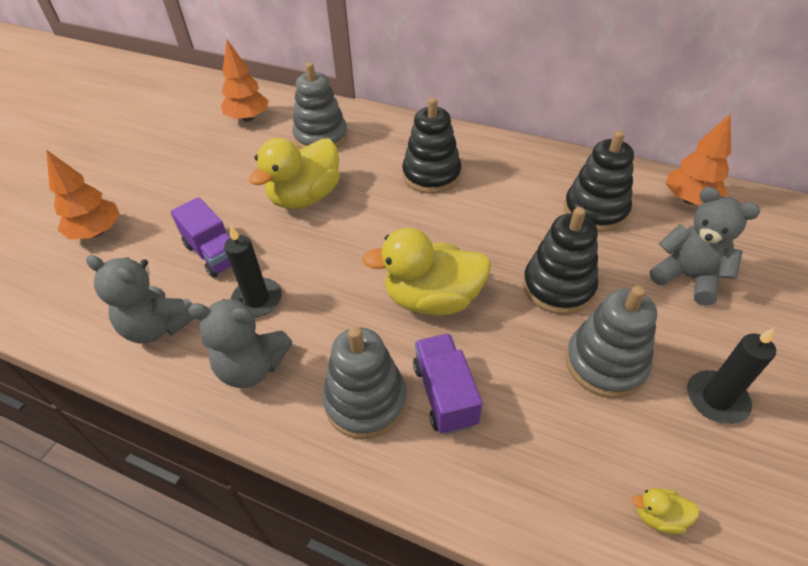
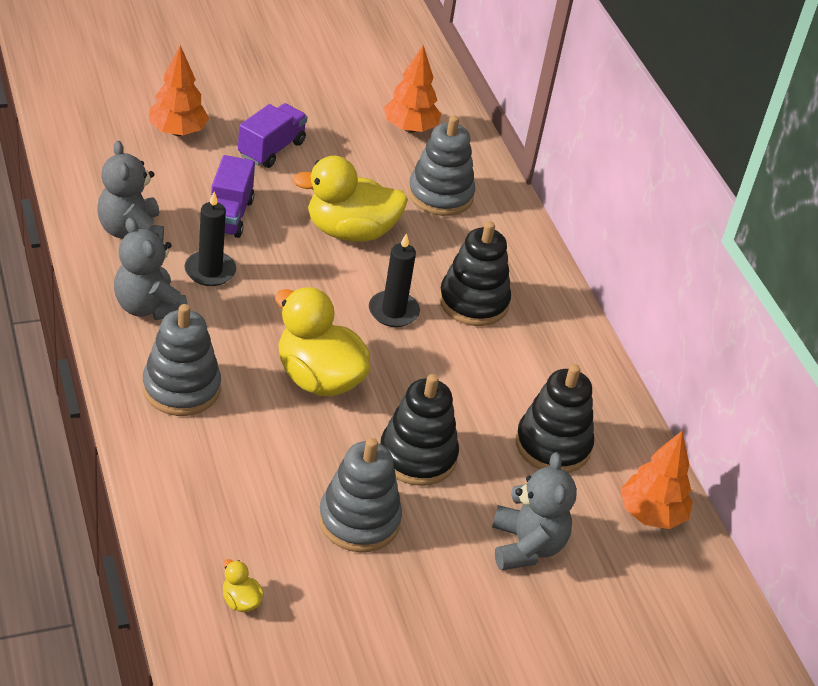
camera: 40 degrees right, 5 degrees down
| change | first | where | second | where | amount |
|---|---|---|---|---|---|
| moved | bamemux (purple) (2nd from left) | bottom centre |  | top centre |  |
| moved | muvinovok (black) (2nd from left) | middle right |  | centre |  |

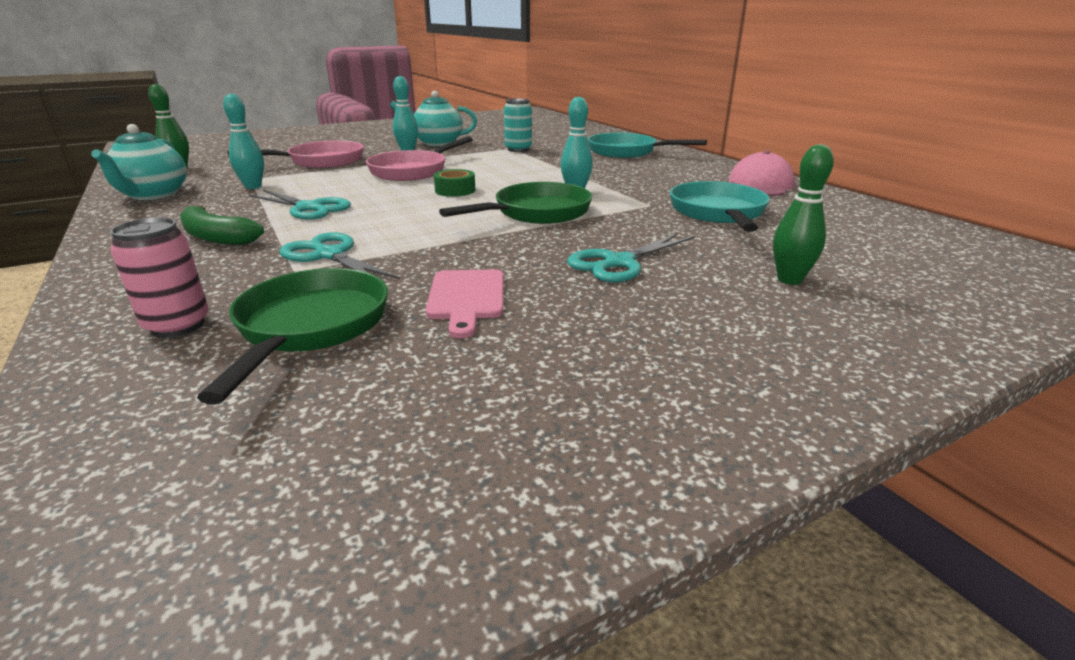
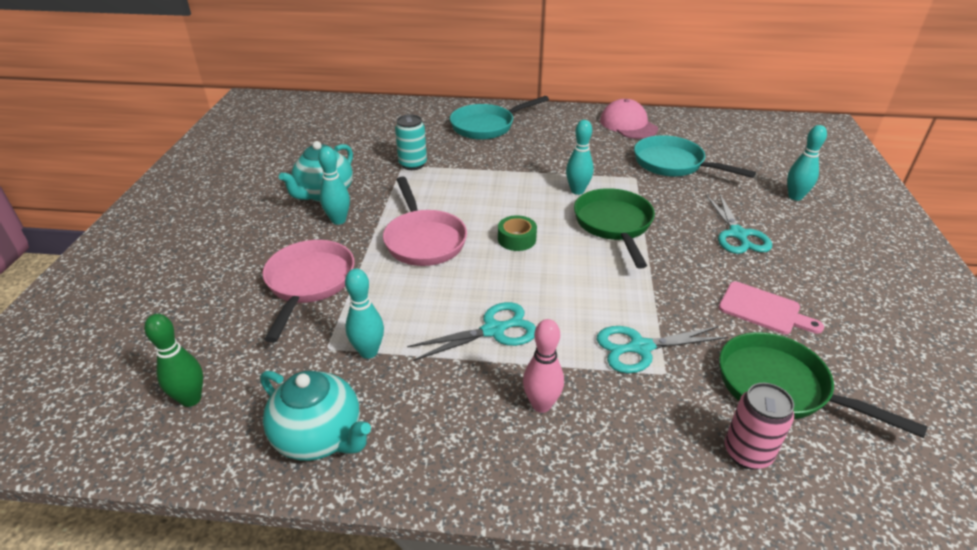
camera: 55 degrees left, 10 degrees up
| change | first | where | second | where | amount |
|---|---|---|---|---|---|
| replaced | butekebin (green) | middle left | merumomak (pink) | centre |  |
| recoloured | merumomak (green) (2nd from left) | top right | merumomak (turquoise) (4th from left) | top right |  |

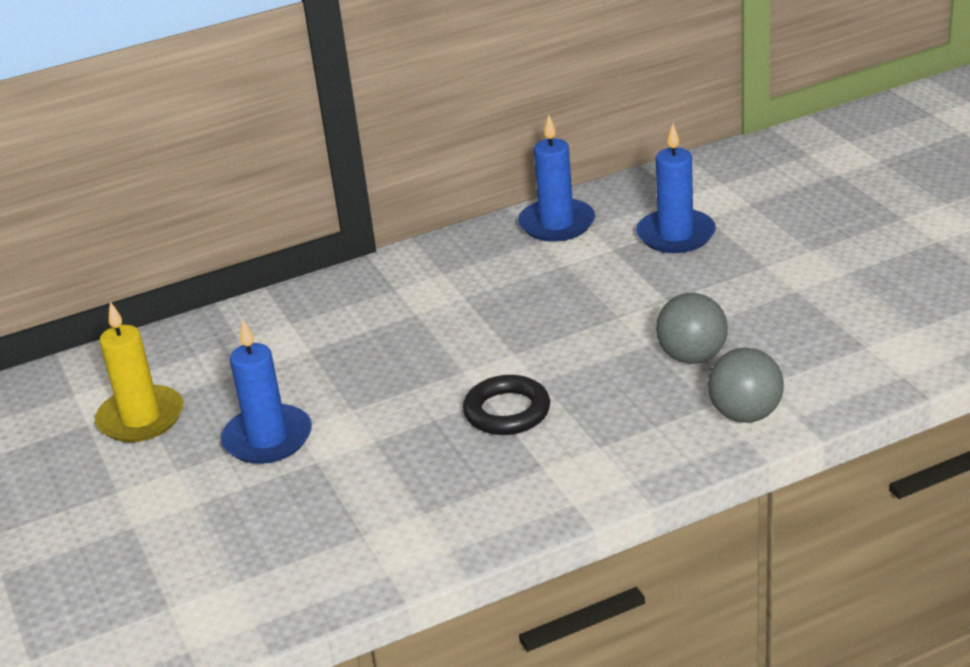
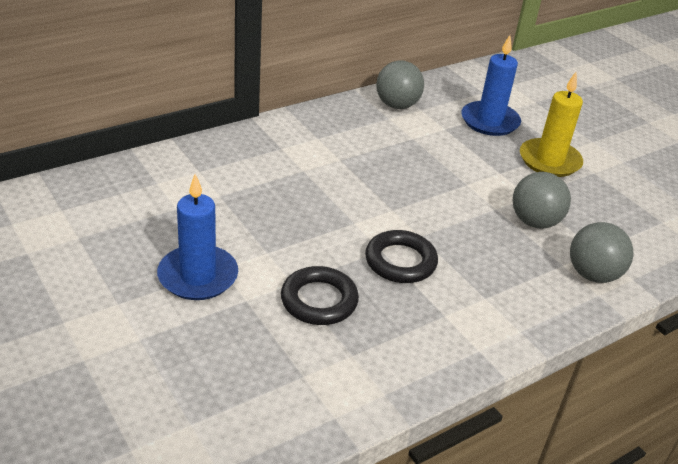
camera: 15 degrees left, 5 degrees up
| change | first | where | second | where | amount |
|---|---|---|---|---|---|
| added |  |  | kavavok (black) (1st from left) | centre |  |
| replaced | muvinovok (blue) (2nd from left) | top centre | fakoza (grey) (1st from left) | top centre |  |
| moved | muvinovok (yellow) | middle left |  | top right |  |

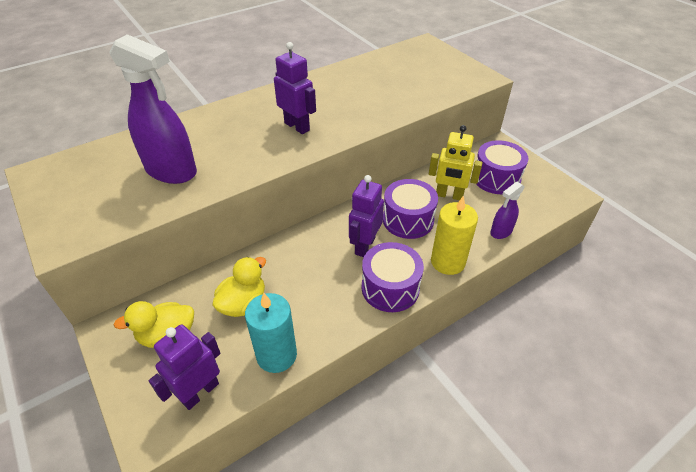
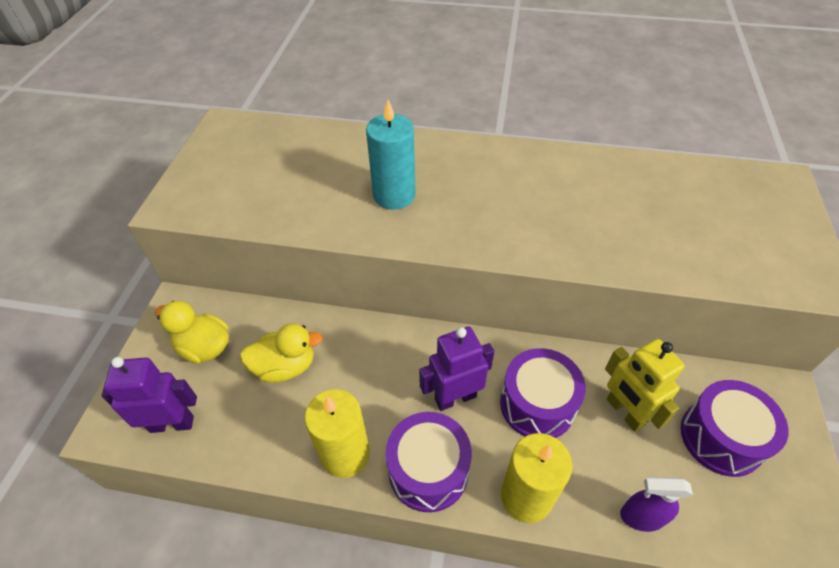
camera: 45 degrees right, 5 degrees up
| change | first | where | second | where | amount |
|---|---|---|---|---|---|
| added |  |  | muvinovok (yellow) (1st from left) | bottom centre |  |
| moved | muvinovok (turquoise) | bottom centre |  | top centre |  |
| removed | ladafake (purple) (1st from left) | top left |  |  |  |
| removed | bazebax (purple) (2nd from left) | top centre |  |  |  |

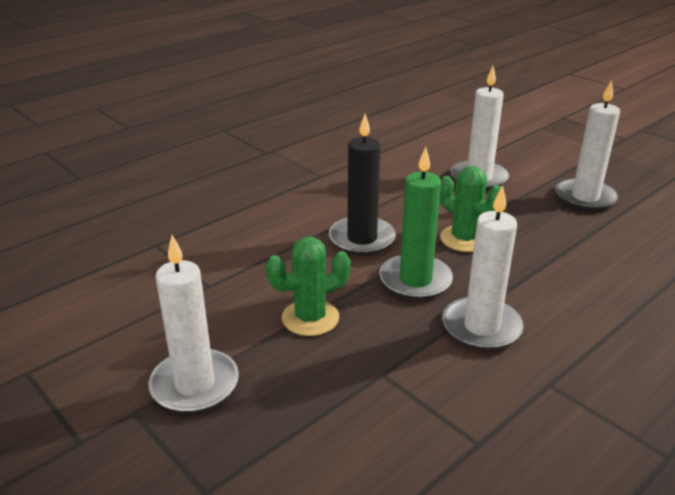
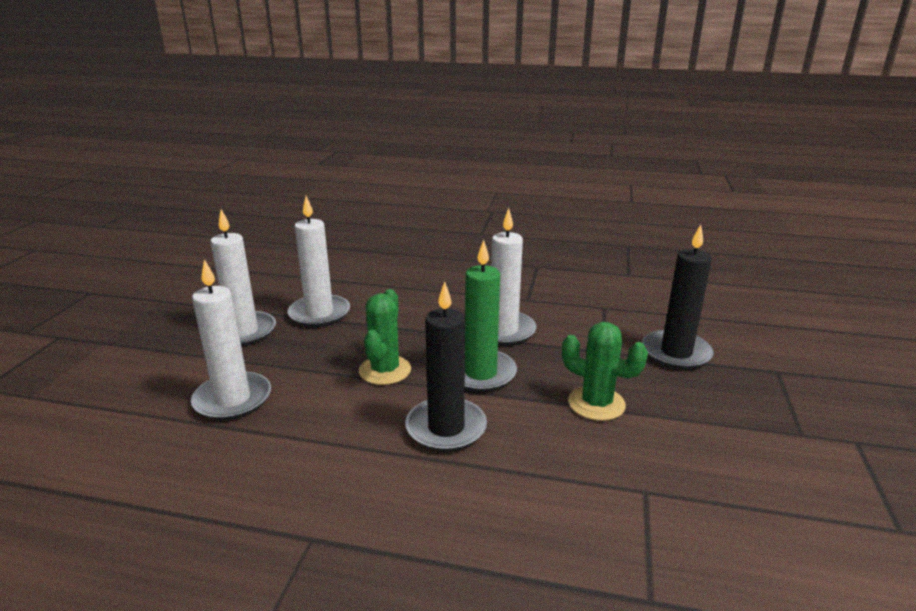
camera: 125 degrees left, 5 degrees down
| change | first | where | second | where | amount |
|---|---|---|---|---|---|
| moved | muvinovok (white) (1st from left in the first image) | middle left | muvinovok (white) (3rd from left) | centre |  |
| added |  |  | muvinovok (black) (2nd from left) | middle right |  |

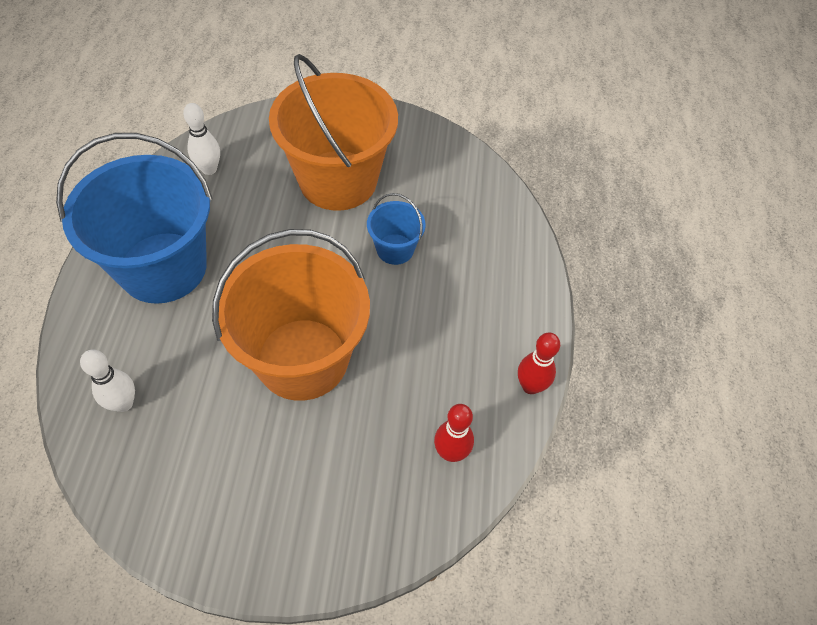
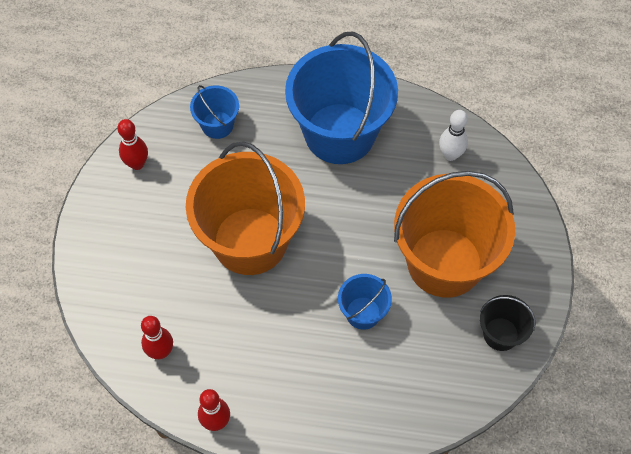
camera: 95 degrees right, 5 degrees up
| change | first | where | second | where | amount |
|---|---|---|---|---|---|
| added |  |  | merumomak (red) (1st from left) | top left |  |
| replaced | merumomak (white) (1st from left) | middle left | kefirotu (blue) (1st from left) | top centre |  |
| added |  |  | kefirotu (black) | bottom right |  |

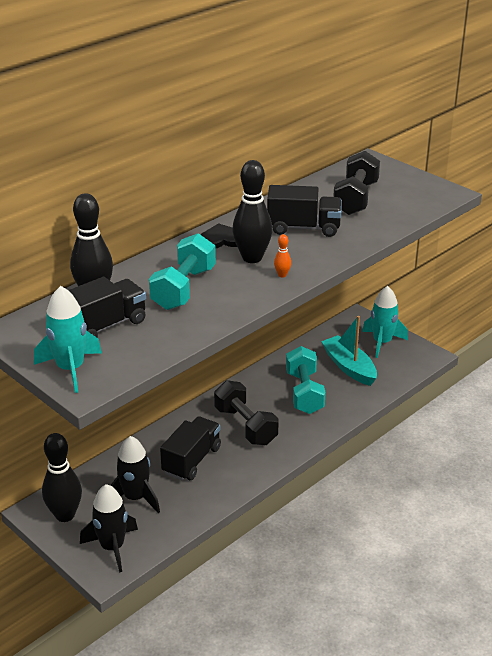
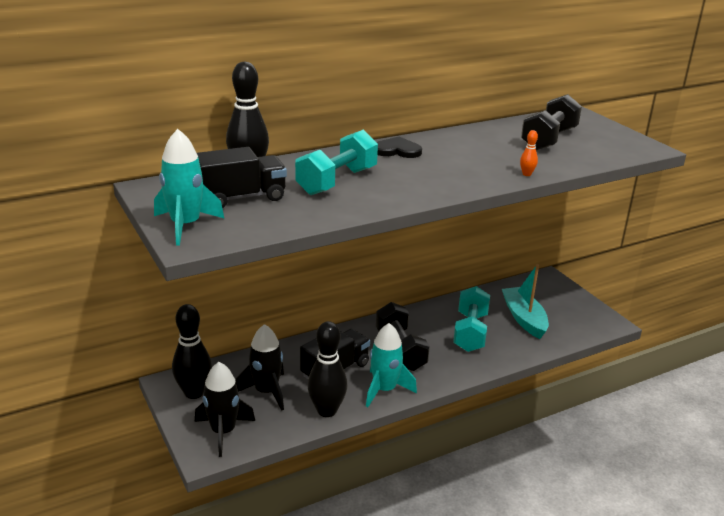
camera: 15 degrees right, 5 degrees down
| change | first | where | second | where | amount |
|---|---|---|---|---|---|
| moved | merumomak (black) (3rd from left) | top centre |  | bottom centre |  |
| moved | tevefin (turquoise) (2nd from left) | middle right |  | bottom centre |  |
| moved | merumomak (orange) | centre |  | top right |  |
| removed | bamemux (black) (3rd from left) | top centre |  |  |  |

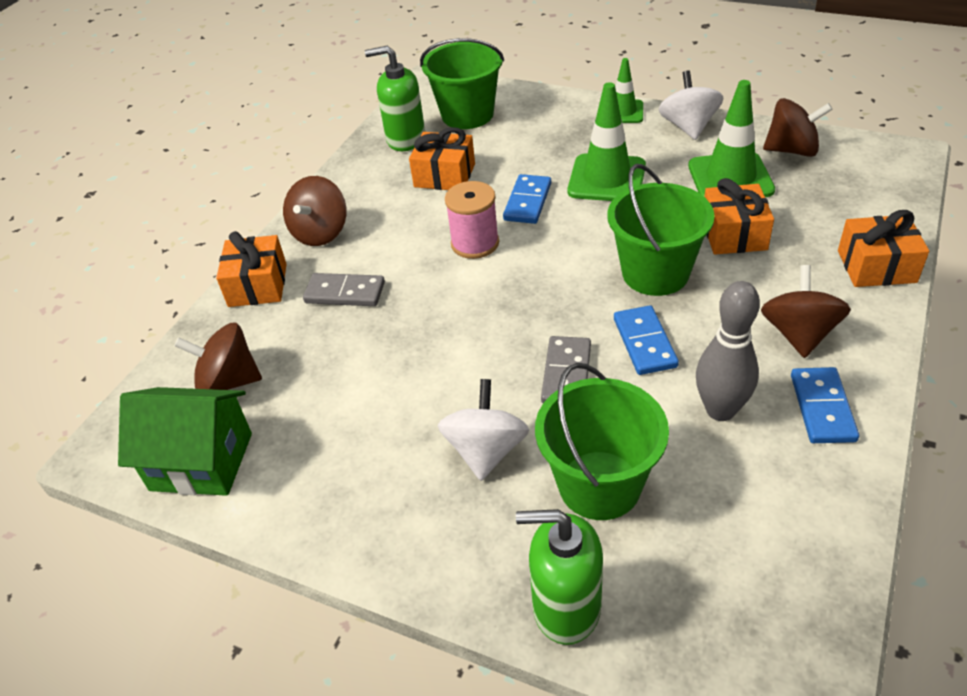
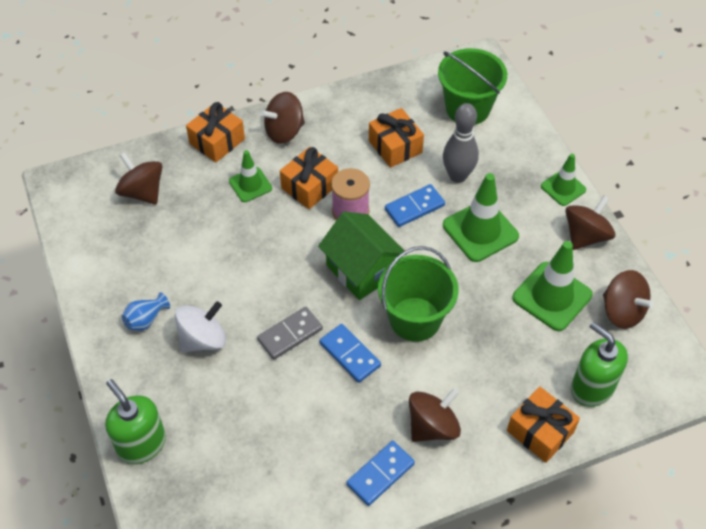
camera: 40 degrees right, 10 degrees up
| change | first | where | second | where | amount |
|---|---|---|---|---|---|
| added |  |  | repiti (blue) | middle left |  |
| replaced | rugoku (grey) (1st from left) | centre | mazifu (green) (1st from left) | top centre |  |
| moved | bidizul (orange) (3rd from left in the first image) | top right | bidizul (orange) (2nd from left) | centre |  |
| moved | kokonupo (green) | middle left |  | centre |  |
| turned | rugoku (blue) (2nd from left in the first image) | middle right | rugoku (blue) (1st from left) | bottom centre | 75 degrees counterclockwise |
| moved | merumomak (grey) | middle right |  | top centre |  |
| recoloured | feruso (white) (2nd from left) | top right | feruso (brown) (4th from left) | middle right |  |
| moved | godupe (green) (1st from left in the first image) | top centre | godupe (green) (2nd from left) | bottom right |  |
| removed | kefirotu (green) (2nd from left) | centre |  |  |  |

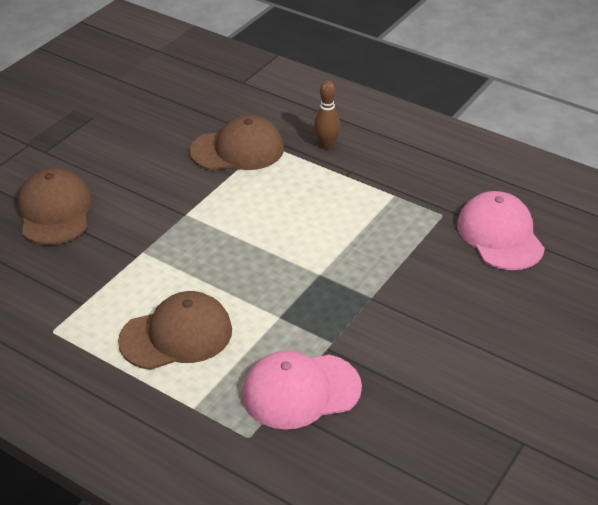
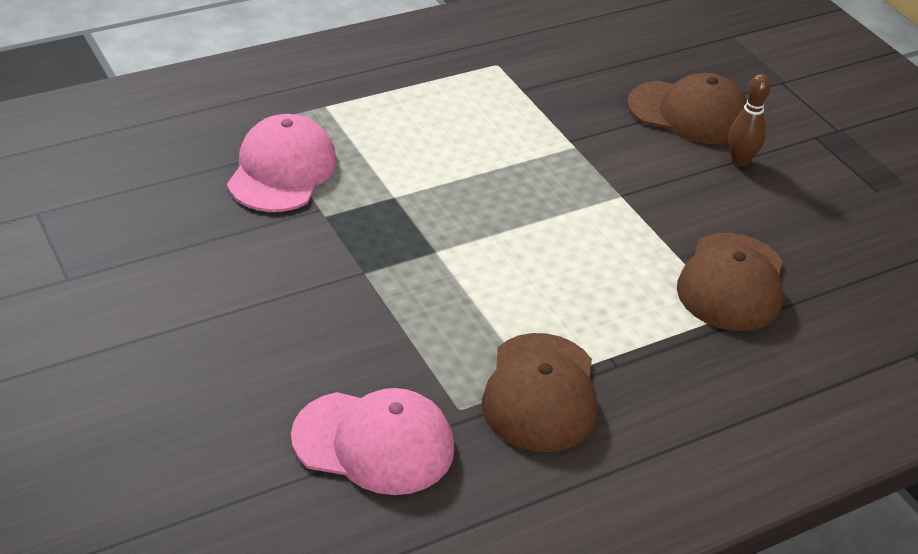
camera: 115 degrees right, 0 degrees up
| change | first | where | second | where | amount |
|---|---|---|---|---|---|
| moved | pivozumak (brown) (2nd from left in the first image) | middle left | pivozumak (brown) (1st from left) | bottom centre |  |
| moved | merumomak (brown) | top centre |  | top right |  |

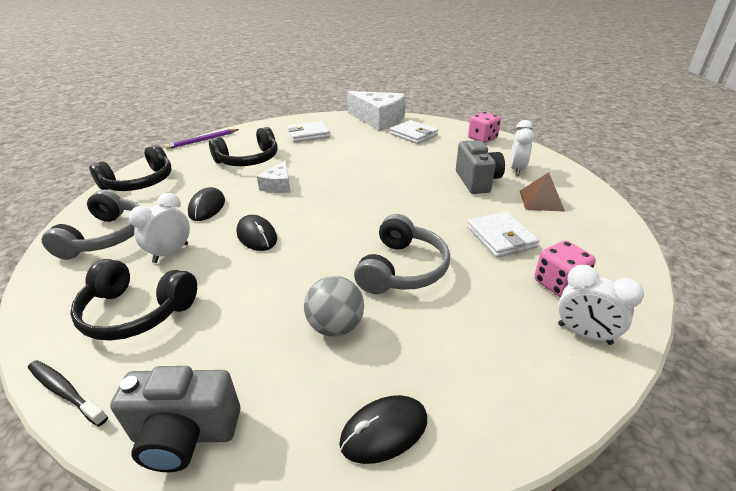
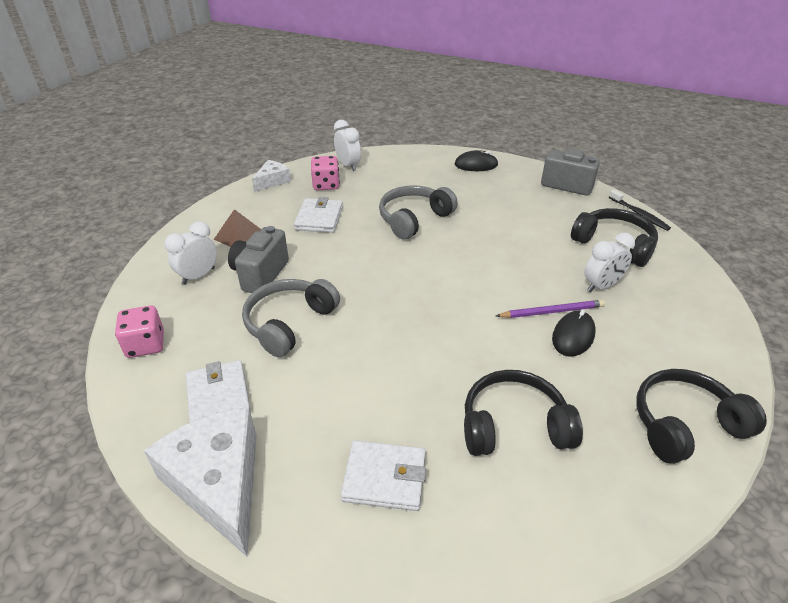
camera: 155 degrees left, 5 degrees up
| change | first | where | second | where | amount |
|---|---|---|---|---|---|
| moved | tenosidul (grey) (1st from left) | middle left |  | centre |  |
| moved | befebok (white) (1st from left in the first image) | centre | befebok (white) (2nd from left) | top centre |  |
| moved | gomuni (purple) | top left |  | middle right |  |
| removed | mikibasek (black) (2nd from left) | centre |  |  |  |
| removed | fakoza (grey) | centre |  |  |  |

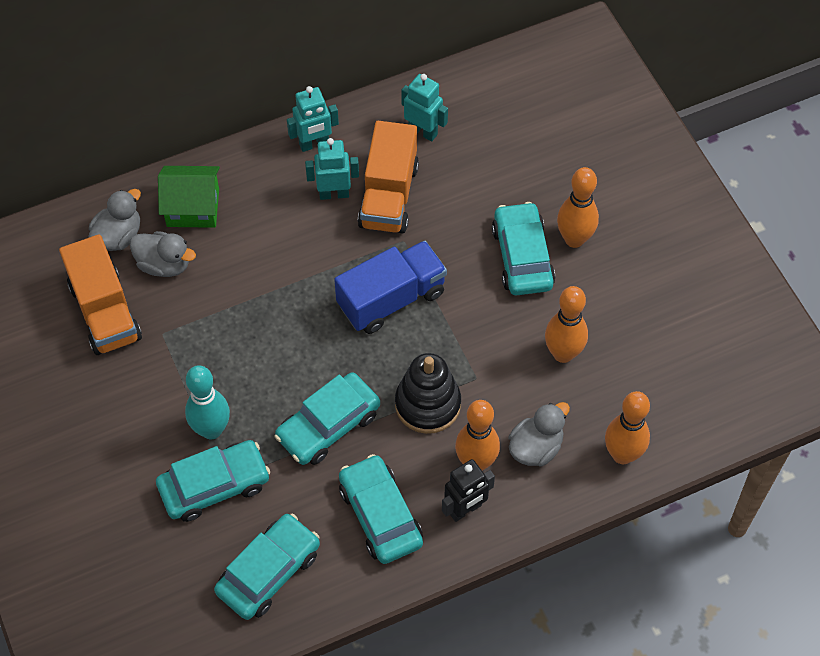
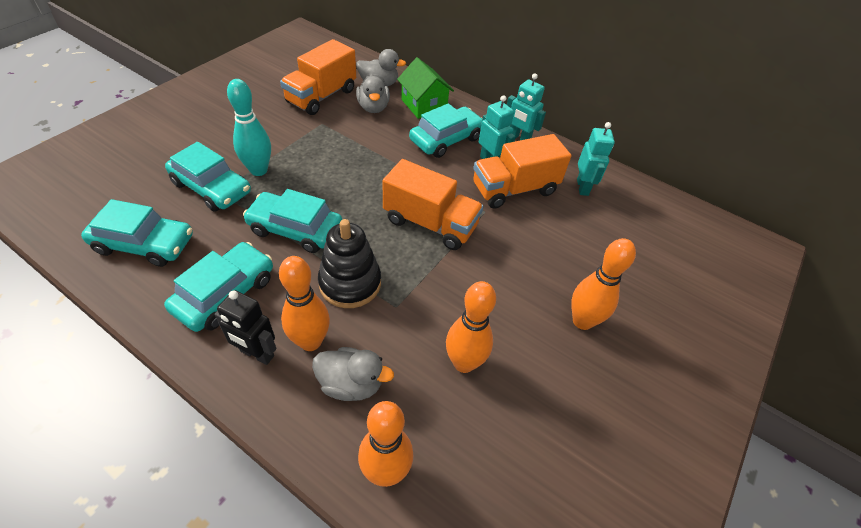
camera: 55 degrees right, 10 degrees down
| change | first | where | second | where | amount |
|---|---|---|---|---|---|
| recoloured | bamemux (blue) | centre | bamemux (orange) (2nd from left) | centre |  |
| moved | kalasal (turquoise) (5th from left) | centre |  | top centre |  |

